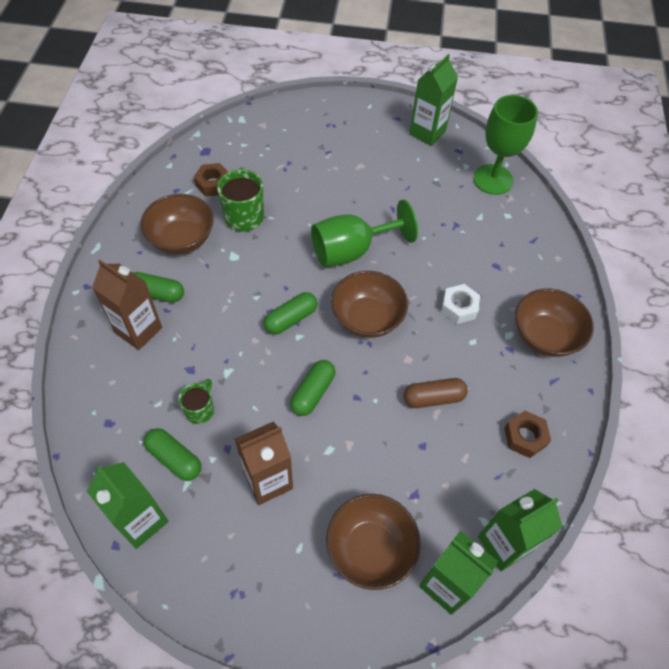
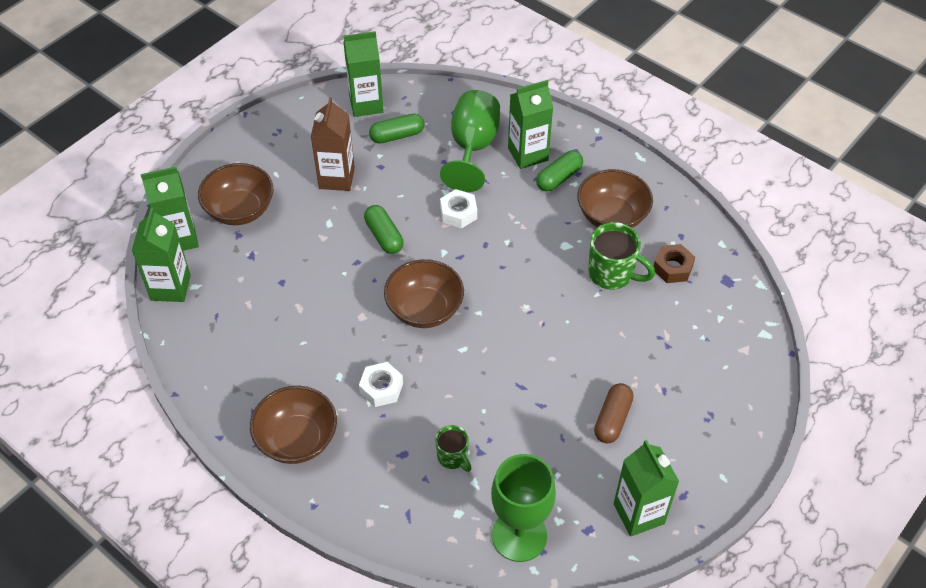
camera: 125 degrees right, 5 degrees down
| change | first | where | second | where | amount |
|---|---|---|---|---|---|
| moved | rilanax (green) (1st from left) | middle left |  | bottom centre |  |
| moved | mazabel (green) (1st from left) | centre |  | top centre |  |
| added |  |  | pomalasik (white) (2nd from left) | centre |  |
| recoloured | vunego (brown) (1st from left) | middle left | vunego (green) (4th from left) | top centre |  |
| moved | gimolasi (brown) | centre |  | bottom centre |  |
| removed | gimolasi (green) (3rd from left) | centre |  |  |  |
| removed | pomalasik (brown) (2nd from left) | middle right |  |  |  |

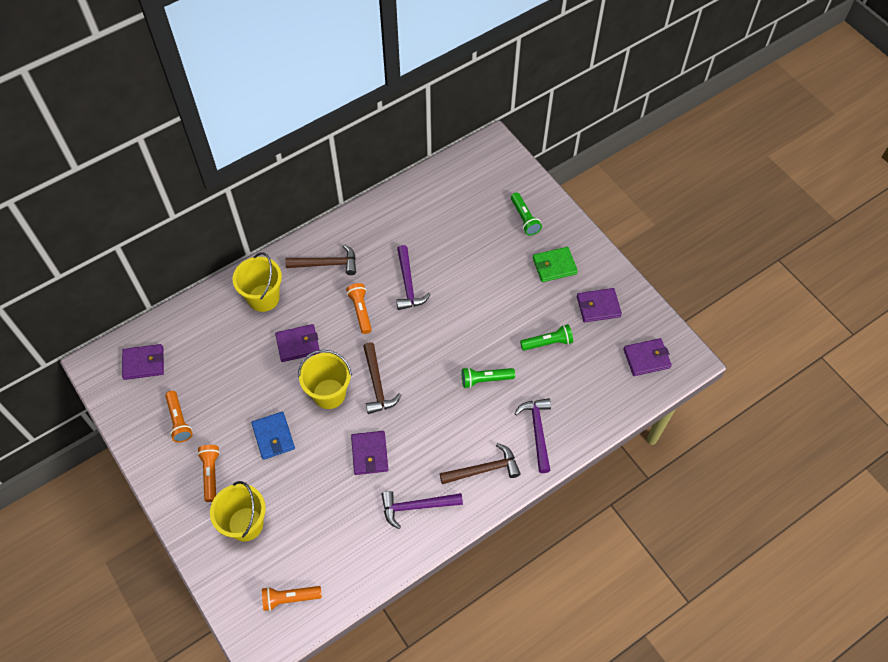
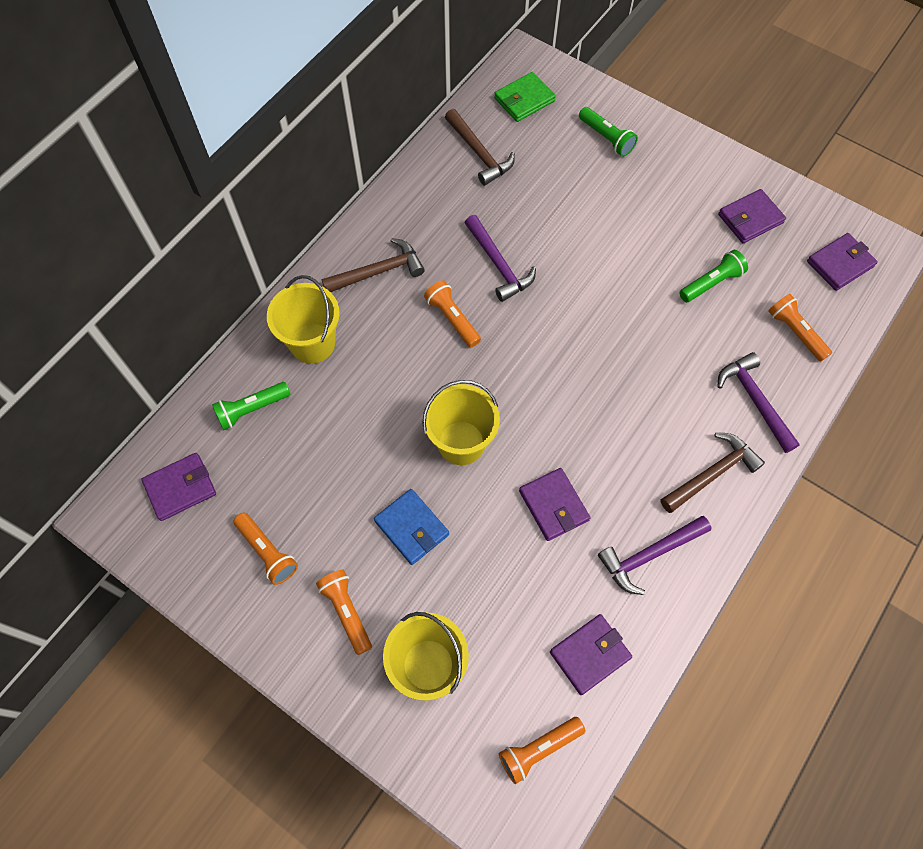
camera: 20 degrees left, 5 degrees up
| change | first | where | second | where | amount |
|---|---|---|---|---|---|
| moved | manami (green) (1st from left) | centre |  | middle left |  |
| moved | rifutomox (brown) (2nd from left) | centre |  | top centre |  |
| moved | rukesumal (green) | centre |  | top centre |  |
| moved | rukesumal (purple) (2nd from left in the first image) | centre | rukesumal (purple) (3rd from left) | bottom centre |  |
| added |  |  | manami (orange) (5th from left) | middle right |  |

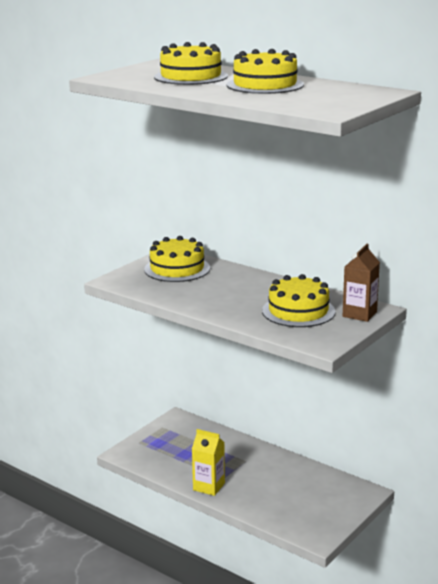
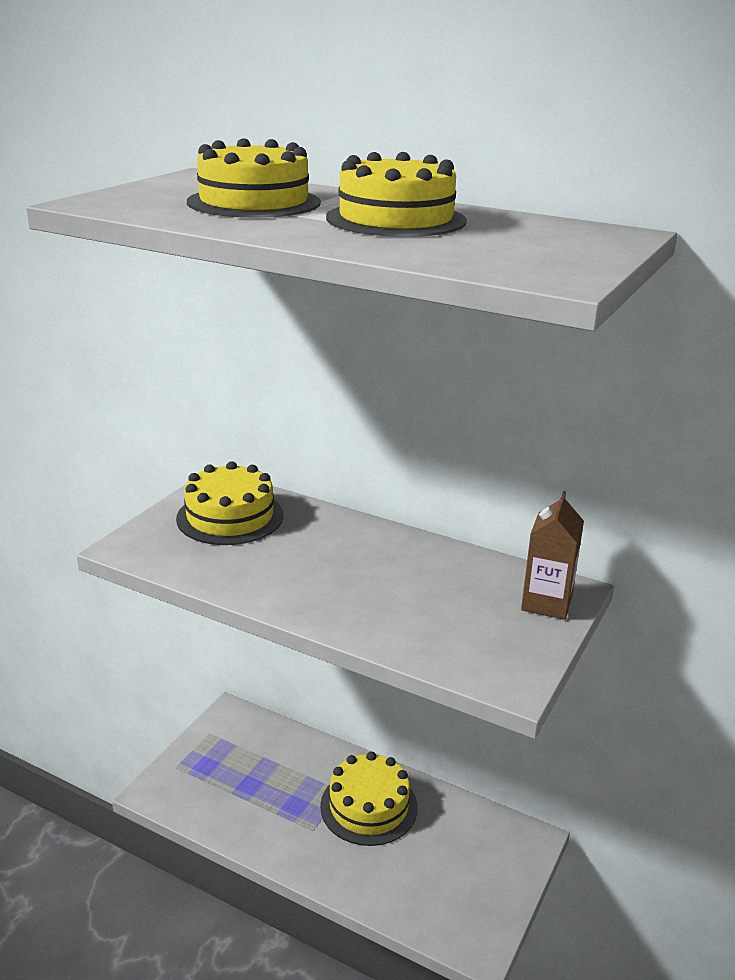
camera: 10 degrees left, 5 degrees up
| change | first | where | second | where | amount |
|---|---|---|---|---|---|
| moved | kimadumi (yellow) (4th from left in the first image) | middle right | kimadumi (yellow) (3rd from left) | bottom centre |  |
| removed | vunego (yellow) | bottom centre |  |  |  |

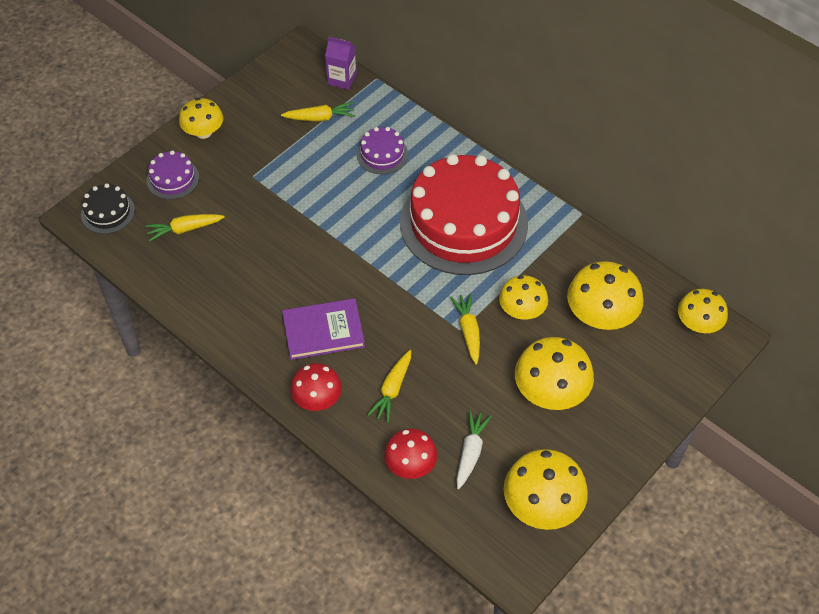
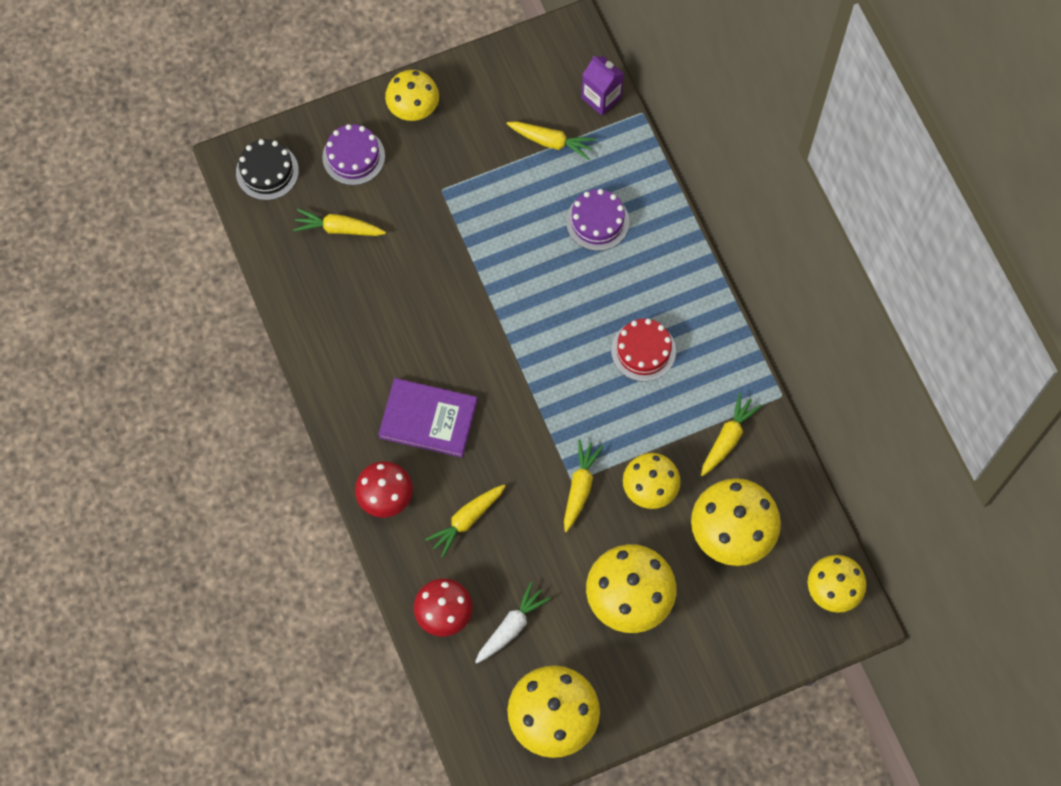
camera: 25 degrees right, 15 degrees up
| change | first | where | second | where | amount |
|---|---|---|---|---|---|
| resized | kimadumi (red) | centre |  | centre | x0.42 |
| added |  |  | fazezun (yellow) (5th from left) | middle right |  |

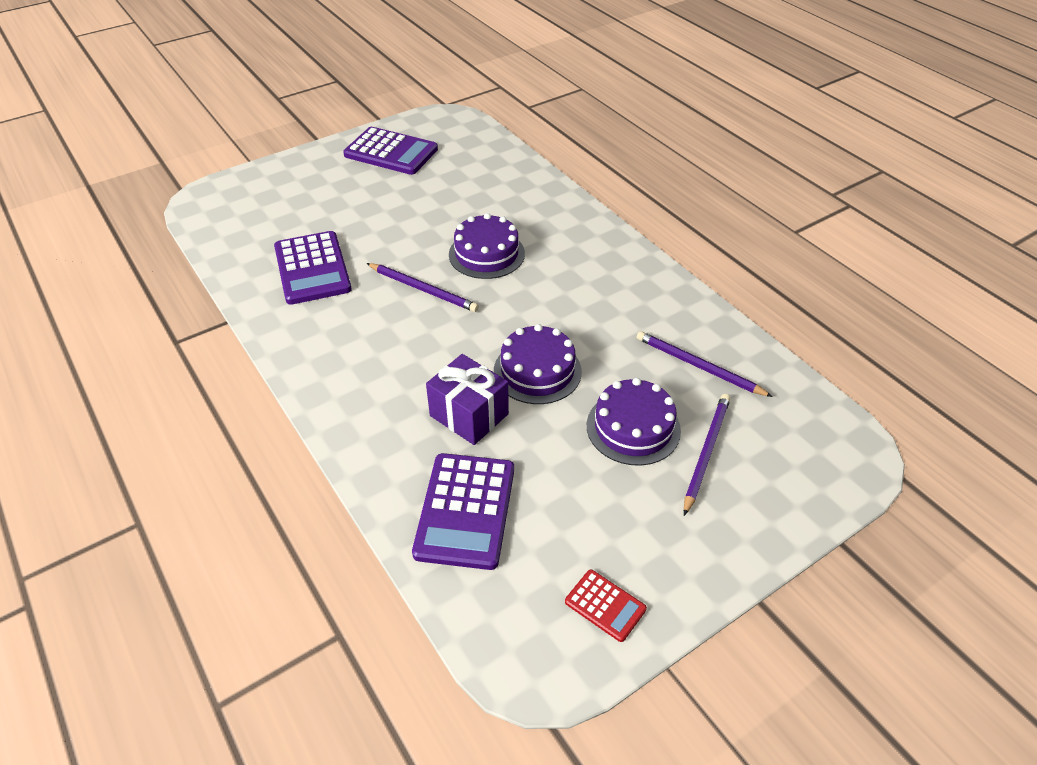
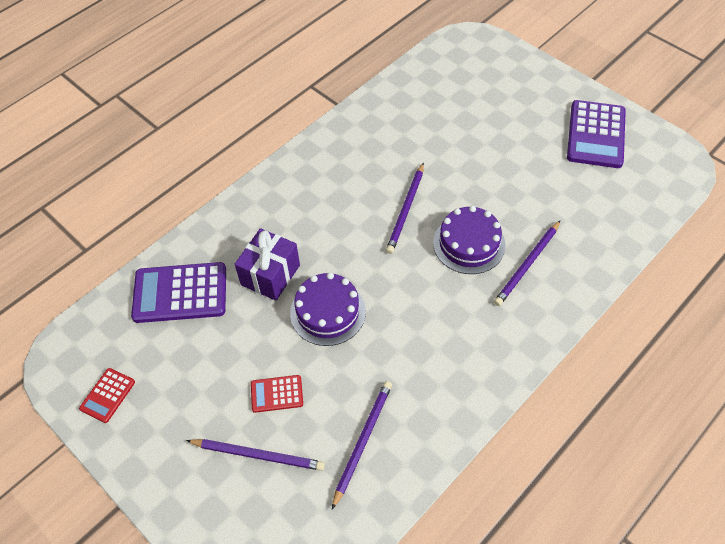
camera: 80 degrees right, 10 degrees up
| change | first | where | second | where | amount |
|---|---|---|---|---|---|
| replaced | kimadumi (purple) (3rd from left) | centre | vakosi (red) (2nd from left) | bottom centre |  |
| added |  |  | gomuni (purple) (4th from left) | middle right |  |
| removed | vakosi (purple) (1st from left) | middle left |  |  |  |

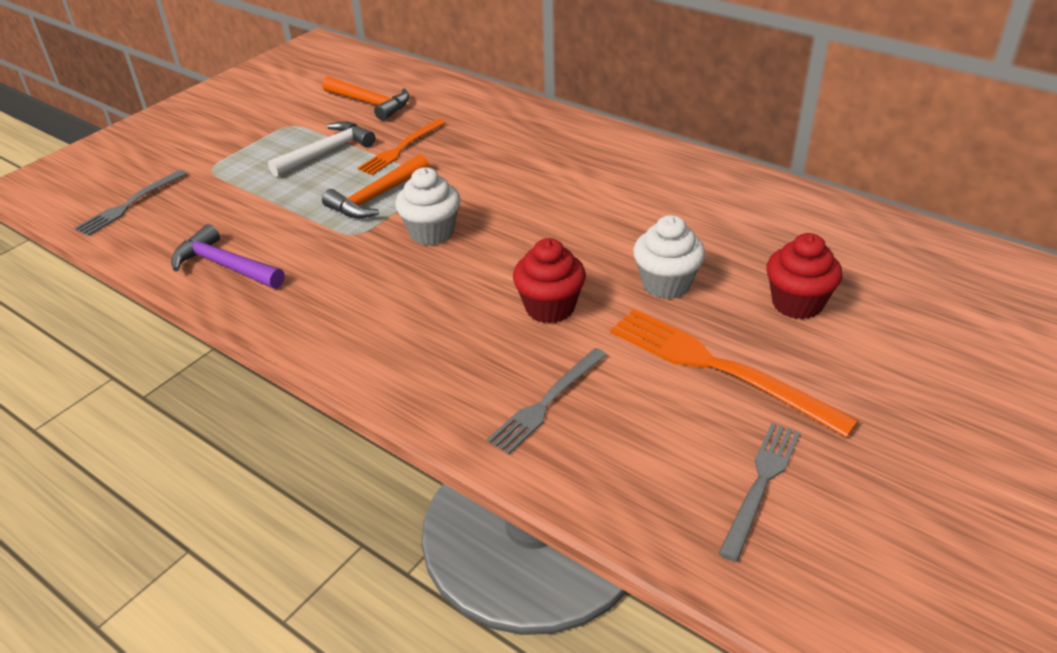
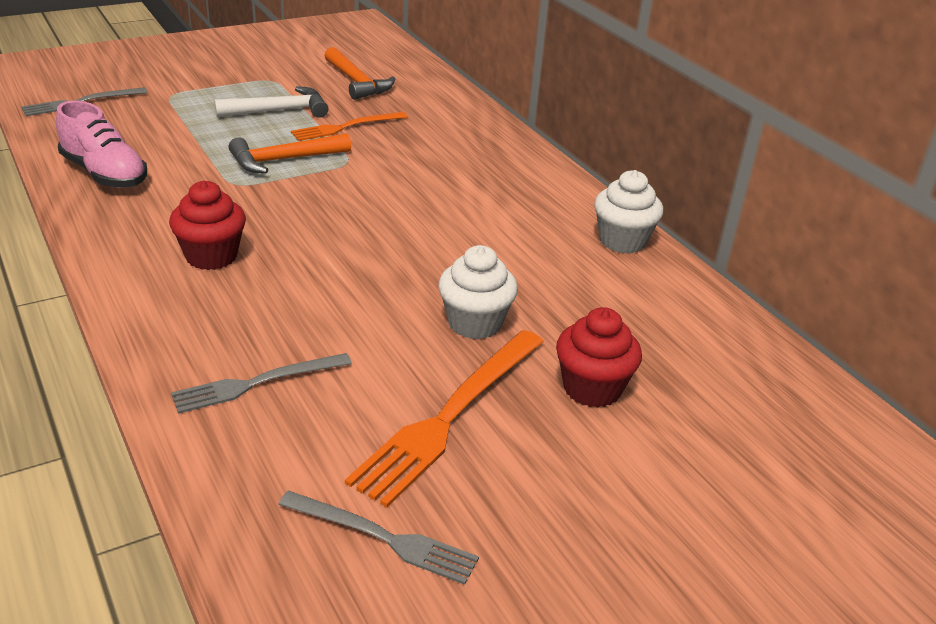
camera: 20 degrees right, 5 degrees down
| change | first | where | second | where | amount |
|---|---|---|---|---|---|
| replaced | rifutomox (purple) | middle left | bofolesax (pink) | top left |  |
| moved | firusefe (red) (1st from left) | centre |  | middle left |  |
| turned | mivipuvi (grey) (3rd from left) | bottom right |  | bottom centre | 60 degrees clockwise |
| turned | mivipuvi (orange) (2nd from left) | middle right |  | bottom centre | 120 degrees counterclockwise |
| moved | firusefe (white) (1st from left in the first image) | top centre | firusefe (white) (2nd from left) | middle right |  |

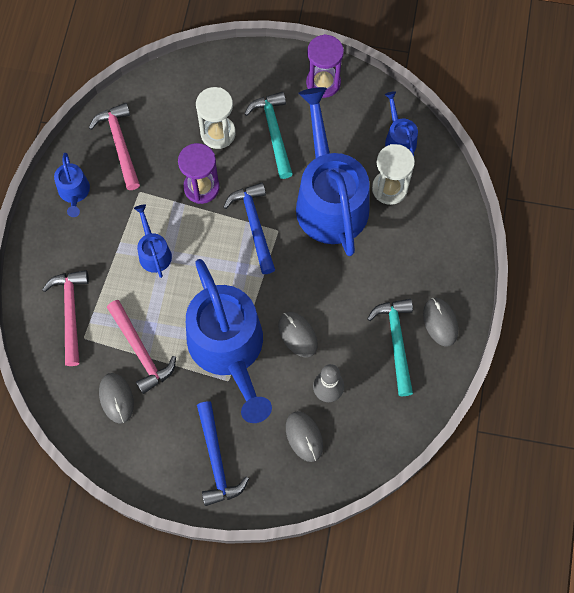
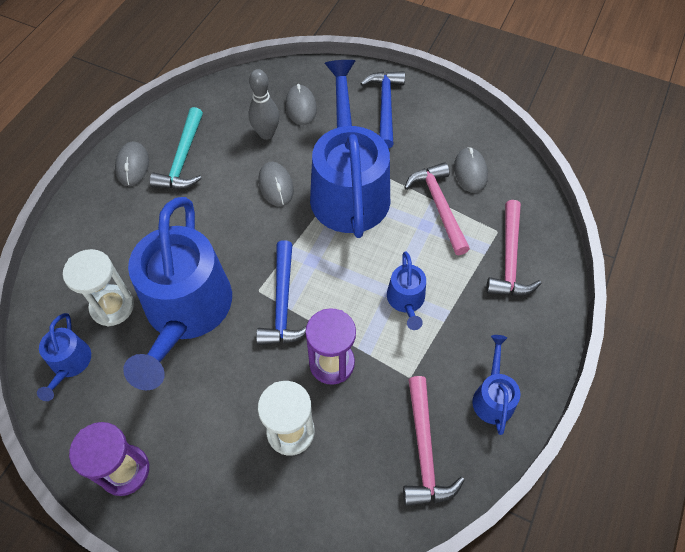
camera: 165 degrees left, 10 degrees down
| change | first | where | second | where | amount |
|---|---|---|---|---|---|
| removed | rifutomox (turquoise) (1st from left) | top centre |  |  |  |

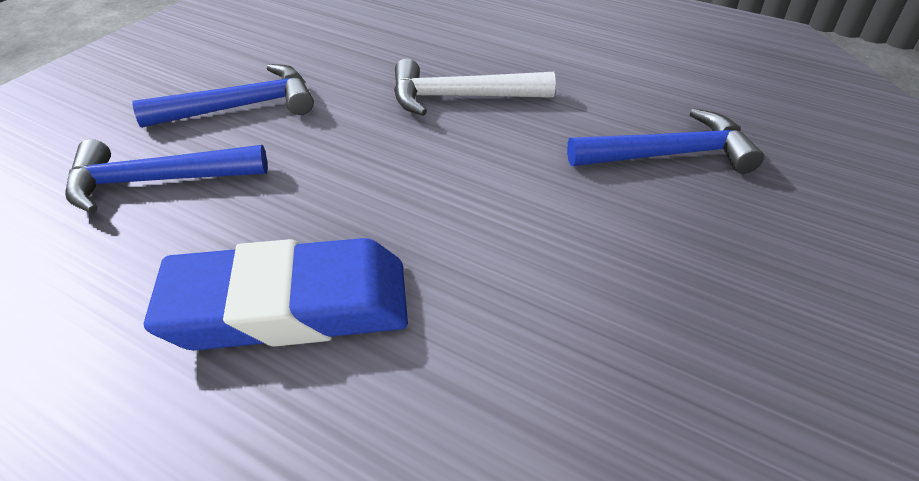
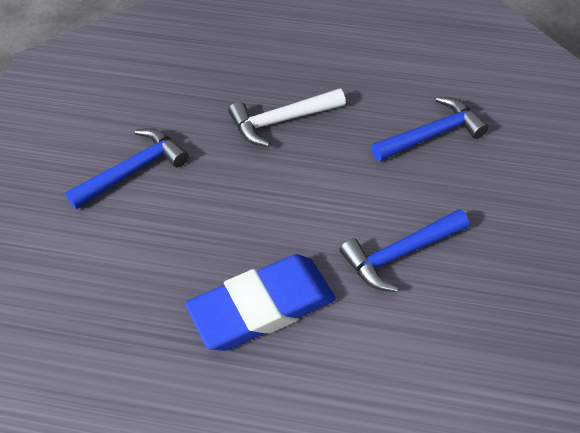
camera: 20 degrees left, 10 degrees up
| change | first | where | second | where | amount |
|---|---|---|---|---|---|
| moved | rifutomox (blue) (1st from left in the first image) | middle left | rifutomox (blue) (2nd from left) | middle right |  |

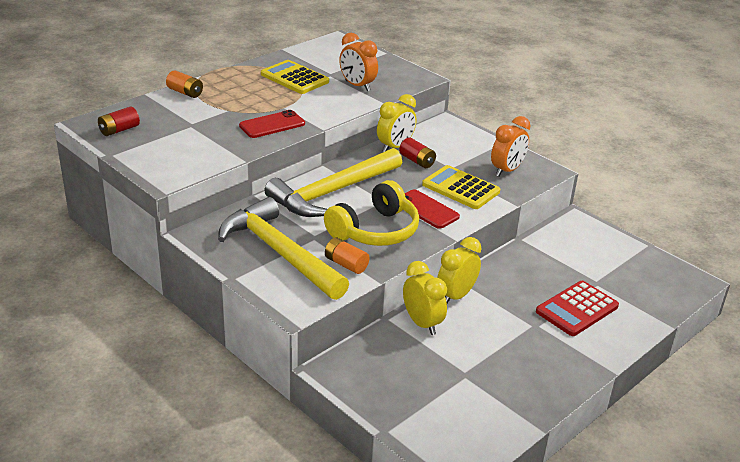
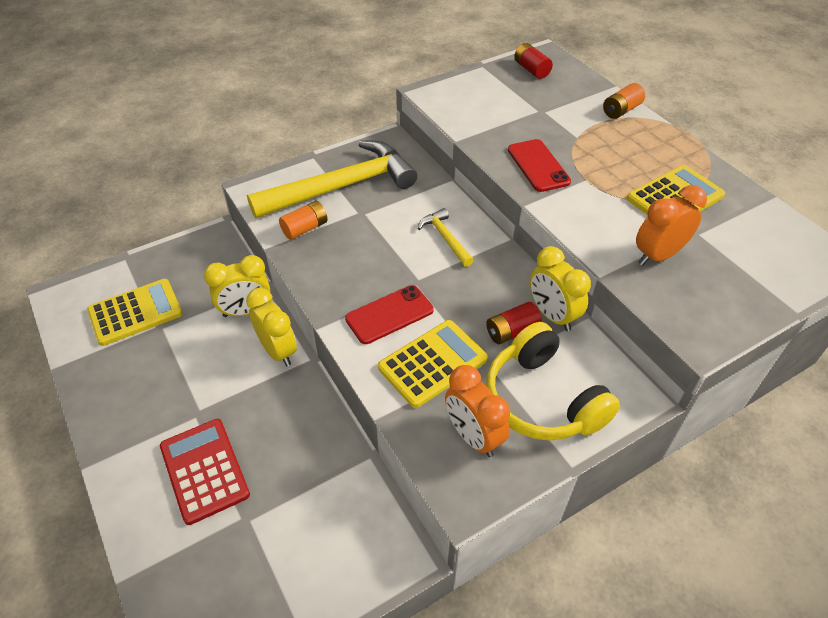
camera: 105 degrees right, 15 degrees up
| change | first | where | second | where | amount |
|---|---|---|---|---|---|
| added |  |  | vakosi (yellow) (1st from left) | middle left |  |
| resized | rifutomox (yellow) (2nd from left) | centre |  | centre | x0.44 |
| moved | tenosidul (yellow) | centre |  | middle right |  |

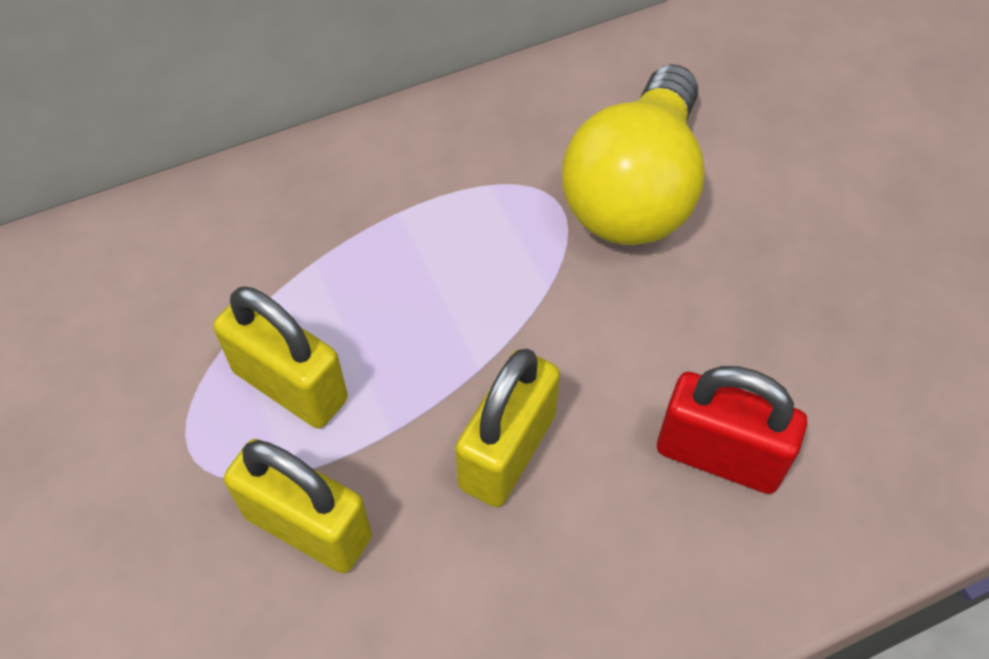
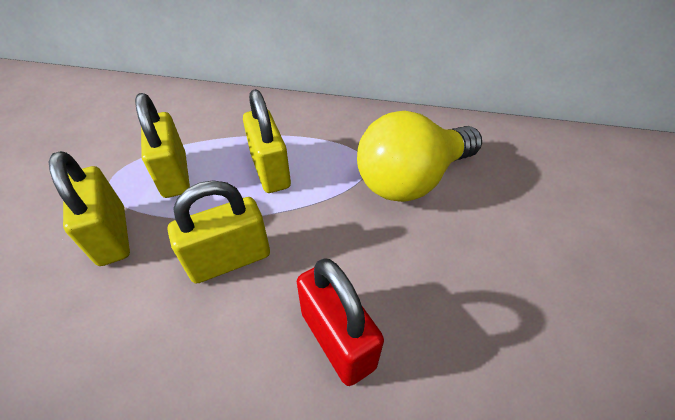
camera: 35 degrees right, 10 degrees down
| change | first | where | second | where | amount |
|---|---|---|---|---|---|
| added |  |  | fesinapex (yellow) (4th from left) | centre |  |

